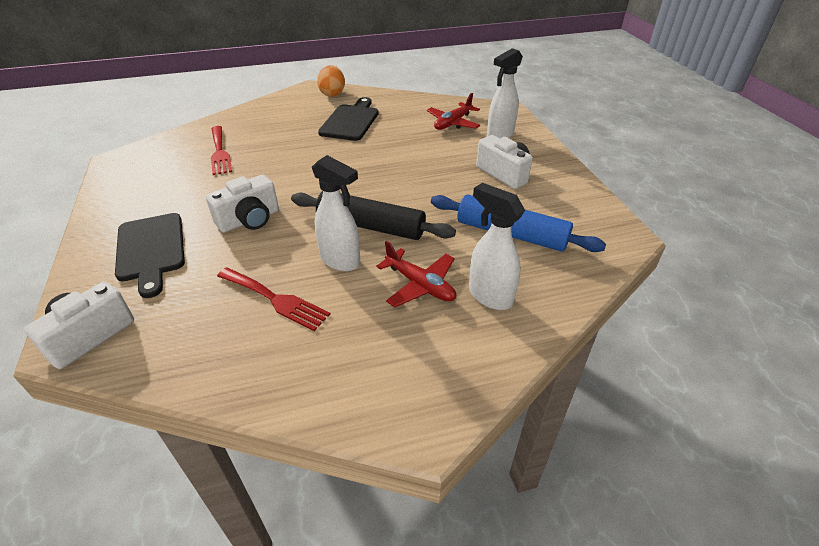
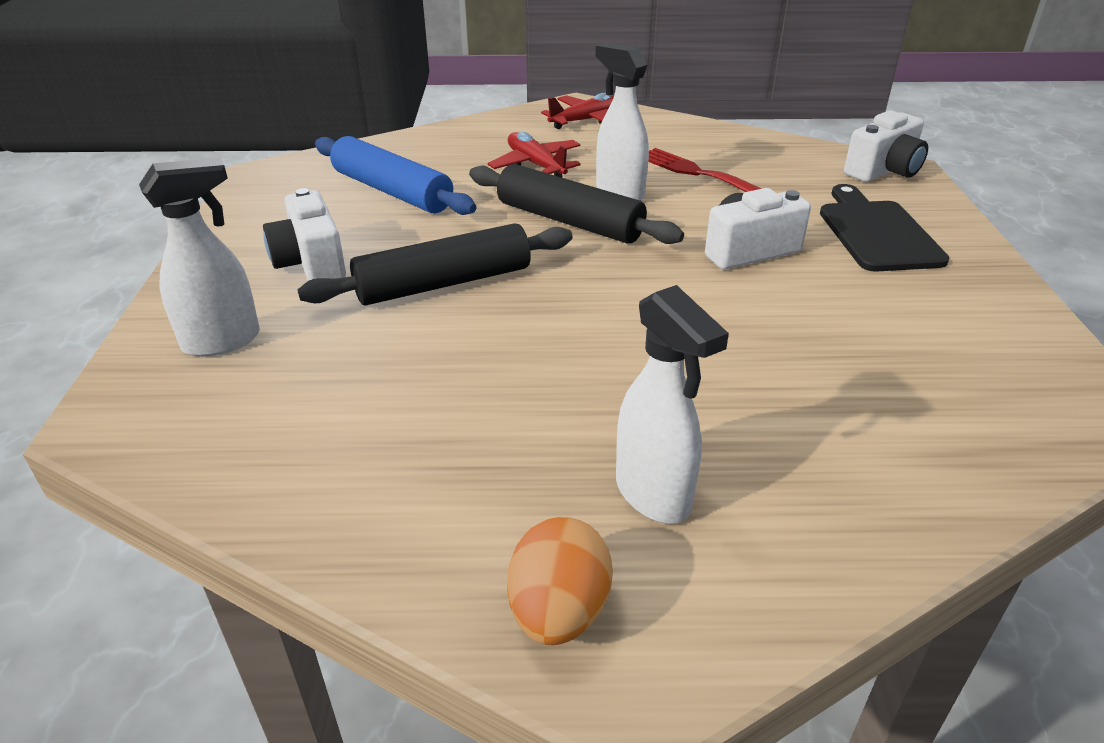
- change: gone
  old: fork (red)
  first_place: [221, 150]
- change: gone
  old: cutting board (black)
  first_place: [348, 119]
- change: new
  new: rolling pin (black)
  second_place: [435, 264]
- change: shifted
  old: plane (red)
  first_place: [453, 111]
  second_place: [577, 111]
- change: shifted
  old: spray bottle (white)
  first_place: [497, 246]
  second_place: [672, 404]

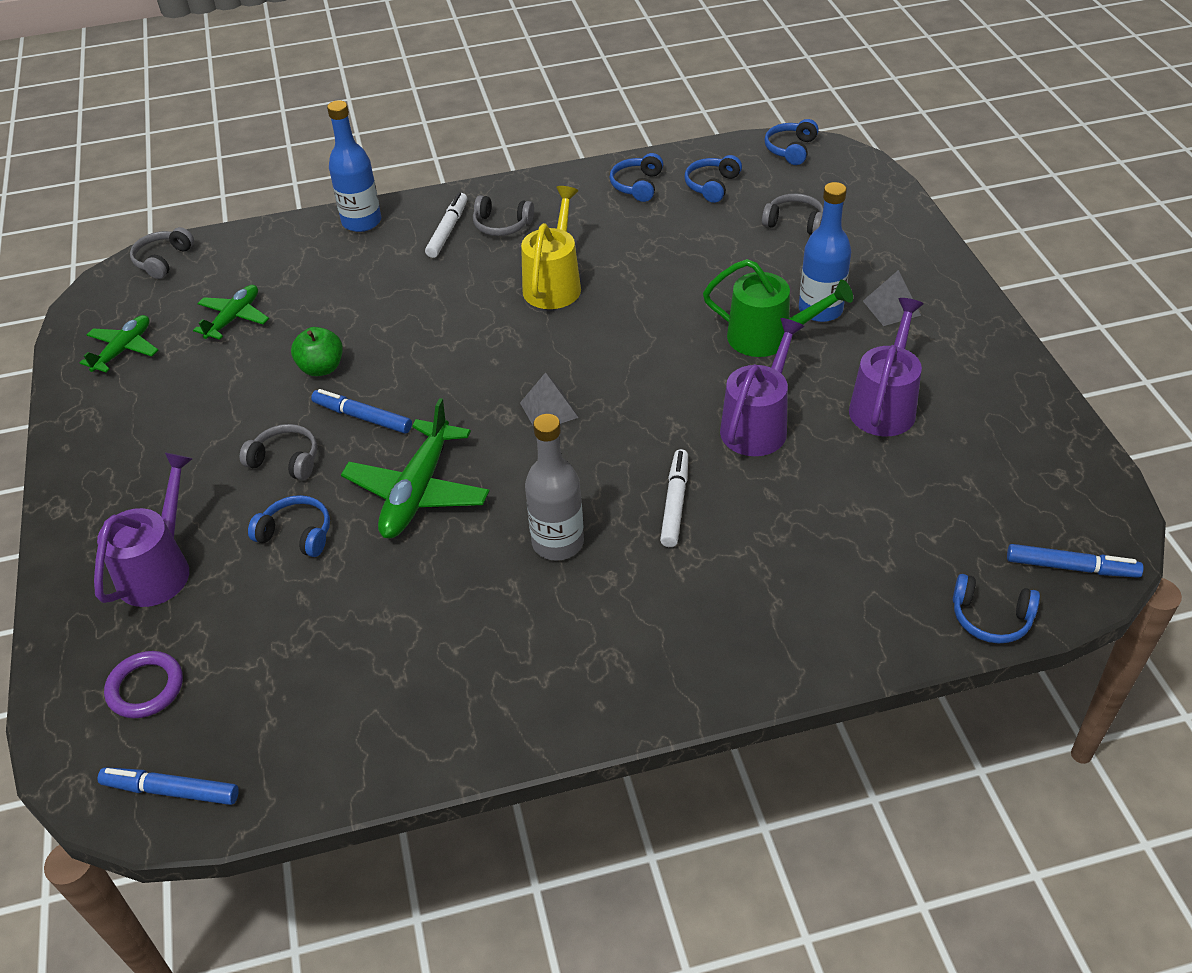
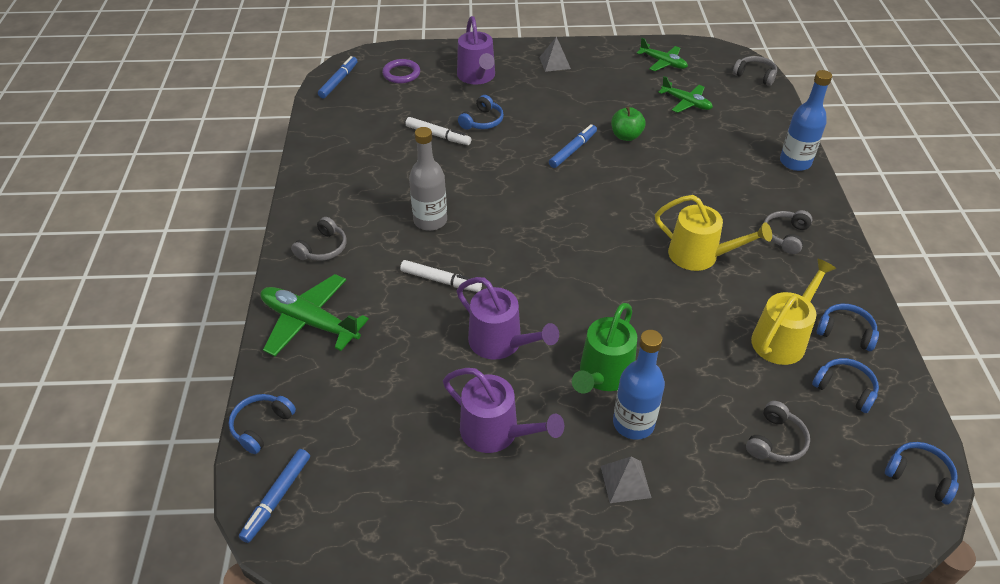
- change: new
  new: watering can (yellow)
  second_place: [793, 312]
- change: shifted
  old: headphones (grey)
  first_place: [278, 452]
  second_place: [319, 239]
- change: shifted
  old: plane (green)
  first_place: [415, 468]
  second_place: [314, 315]
- change: shifted
  old: marker (white)
  first_place: [446, 225]
  second_place: [438, 131]
- change: shifted
  old: pyramid (grey)
  first_place: [549, 398]
  second_place: [555, 54]
- change: rotated
  old: watering can (purple)
  first_place: [143, 530]
  second_place: [476, 50]
  degrees: 45

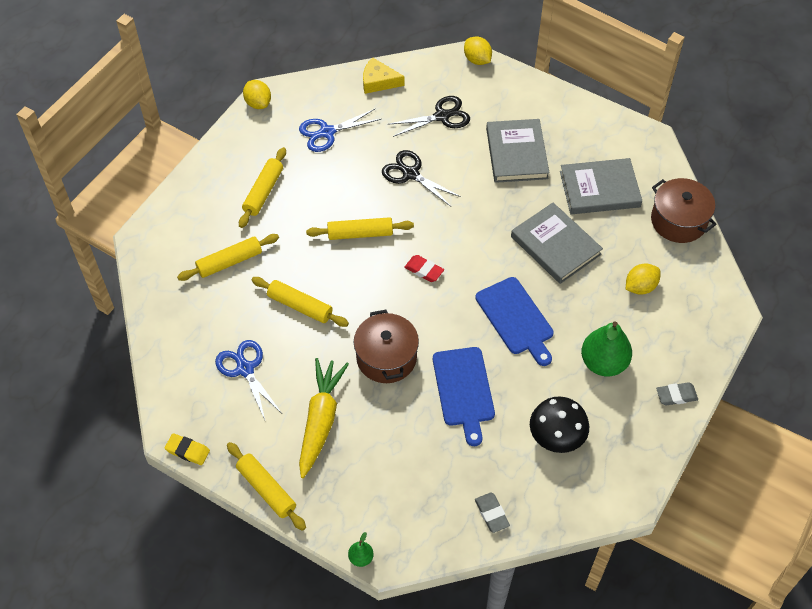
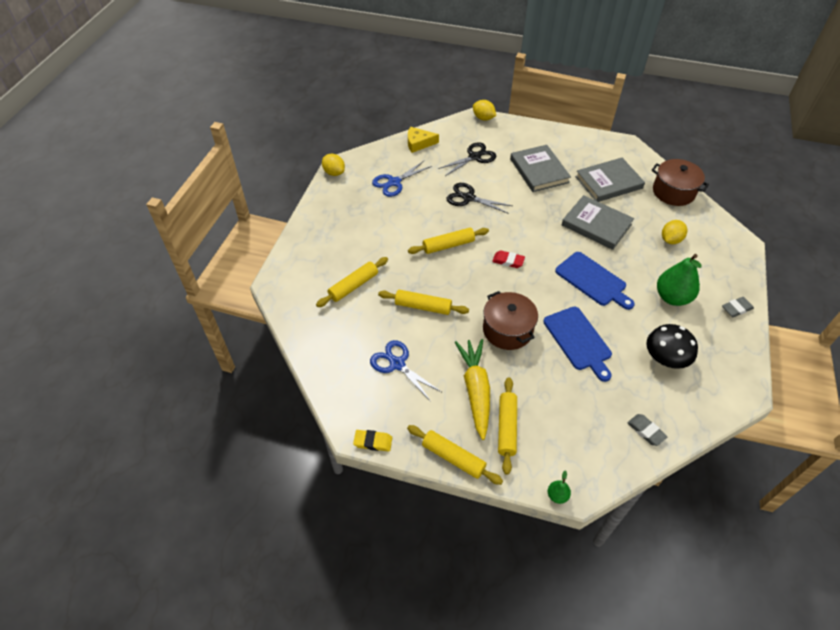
- change: shifted
  old: rolling pin (yellow)
  first_place: [262, 187]
  second_place: [507, 426]

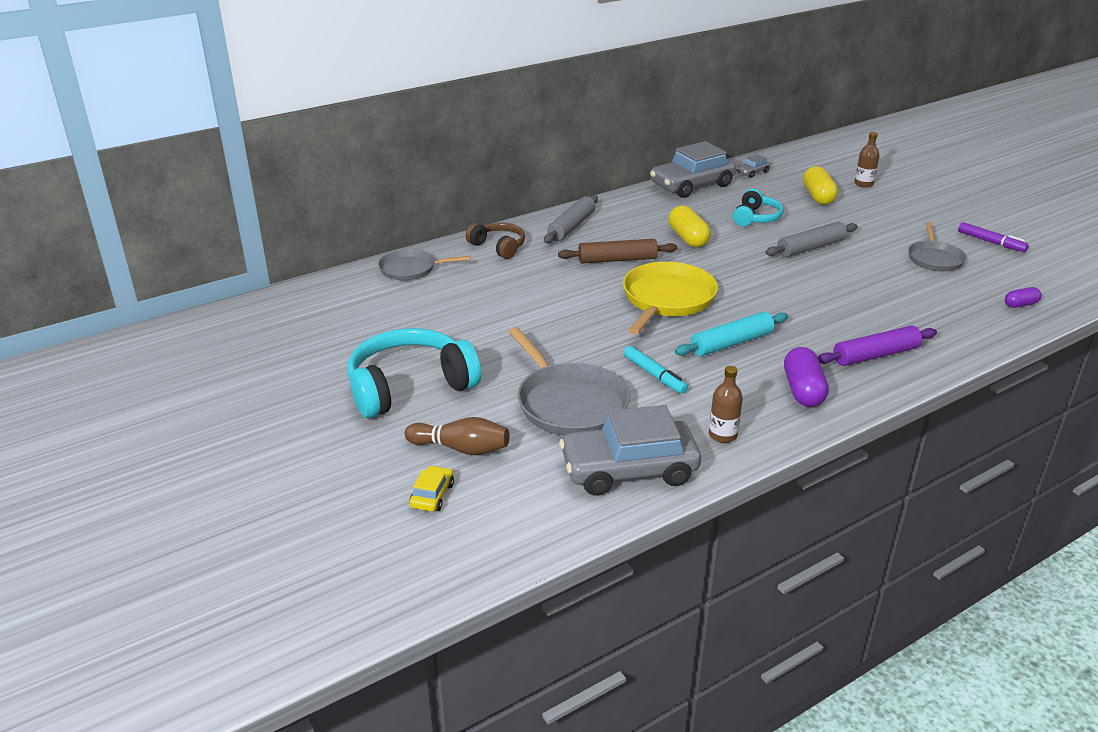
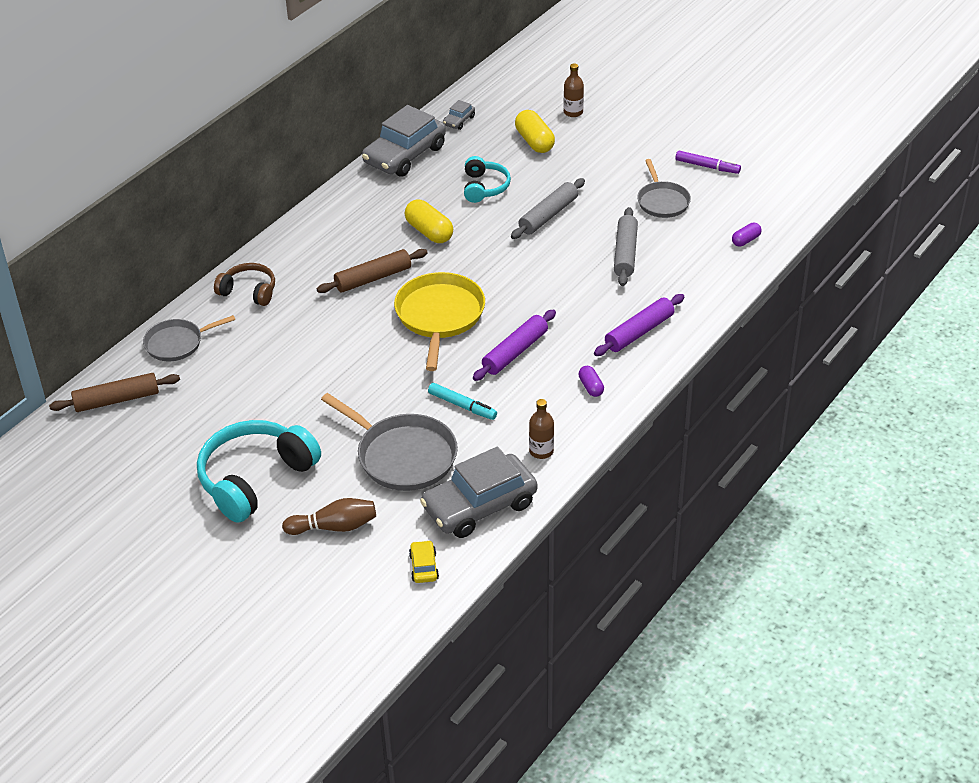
- change: new
  new: rolling pin (brown)
  second_place: [114, 392]
- change: shifted
  old: car (yellow)
  first_place: [431, 488]
  second_place: [424, 561]
- change: shifted
  old: rolling pin (grey)
  first_place: [571, 219]
  second_place: [626, 246]
- change: repainted
  old: rolling pin (turquoise)
  new: rolling pin (purple)
  first_place: [731, 334]
  second_place: [514, 345]
- change: scaled
  old: capsule (purple)
  first_place: [806, 377]
  second_place: [591, 381]
  factor: 0.57

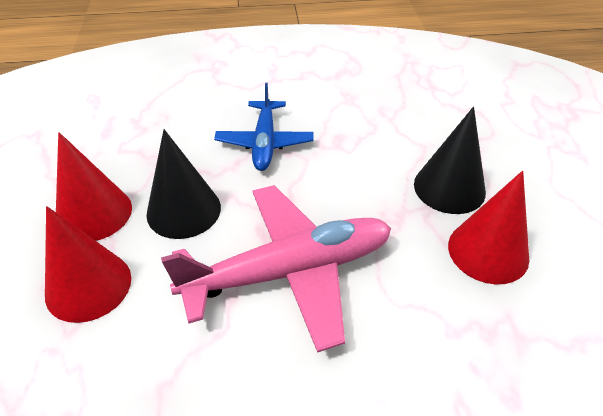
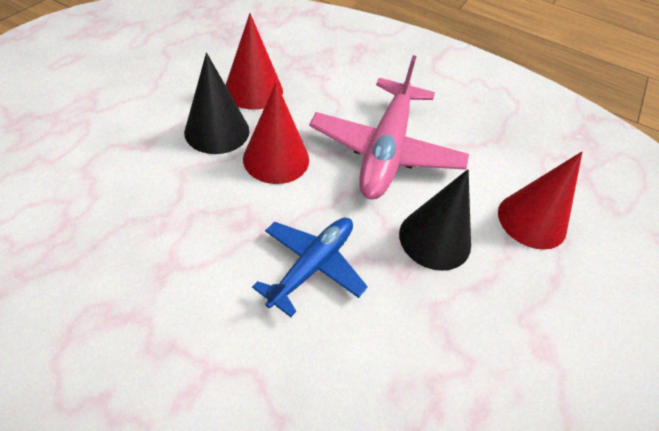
- change: shifted
  old: cone (red)
  first_place: [94, 186]
  second_place: [276, 133]
- change: rotated
  old: plane (pink)
  first_place: [276, 269]
  second_place: [389, 127]
  degrees: -90

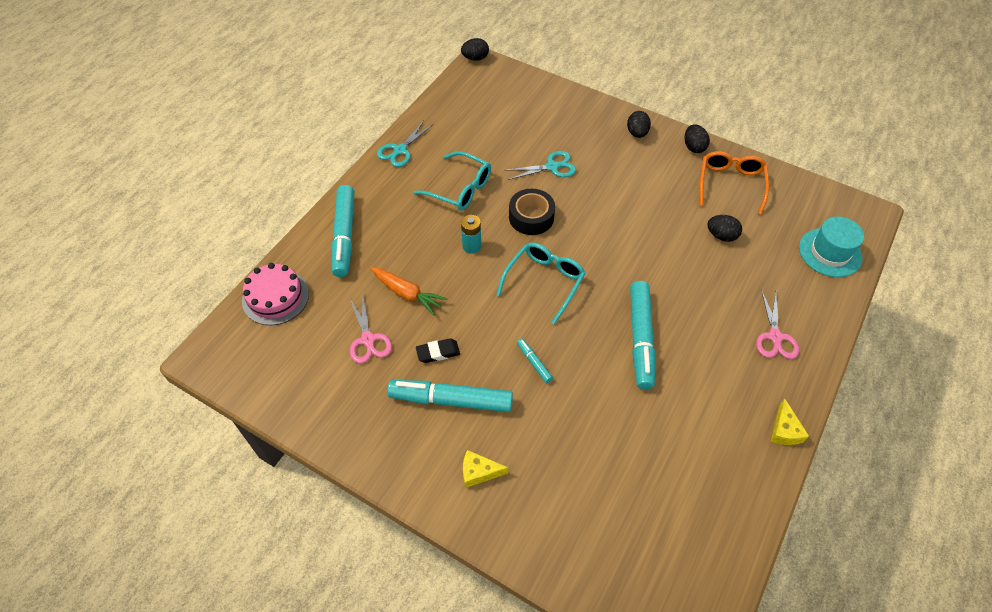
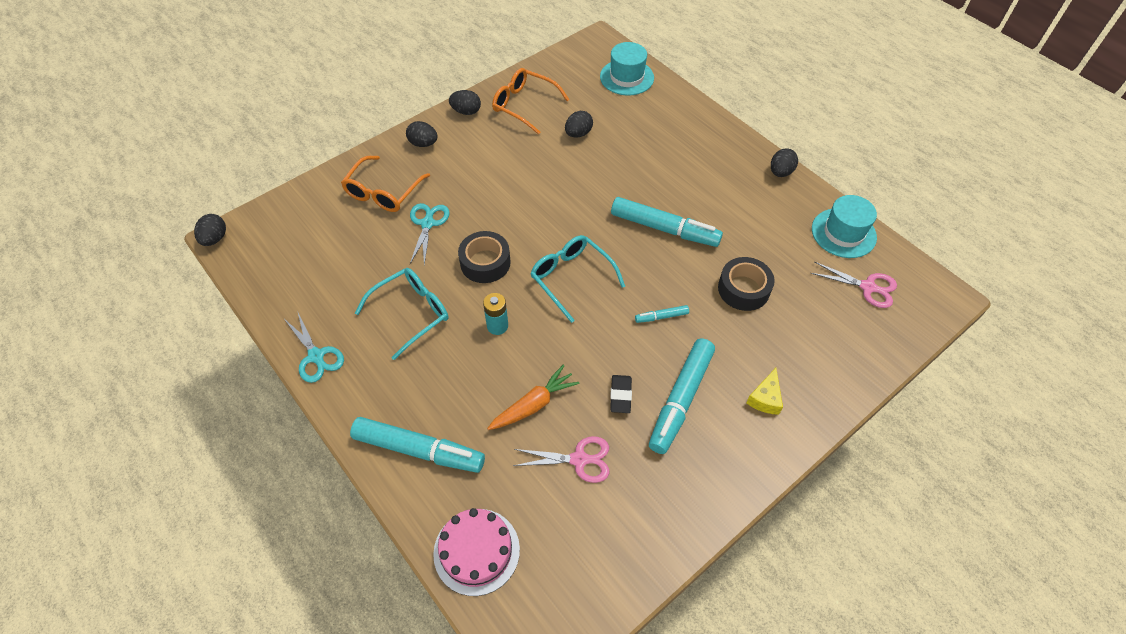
- change: new
  new: glasses (orange)
  second_place: [385, 184]
- change: new
  new: tape (black)
  second_place: [746, 284]
- change: new
  new: hat (turquoise)
  second_place: [844, 226]
- change: shifted
  old: scissors (pink)
  first_place: [777, 324]
  second_place: [854, 285]
- change: swapped
  old: cheese (yellow)
  new: egg (black)
  first_place: [790, 422]
  second_place: [784, 163]

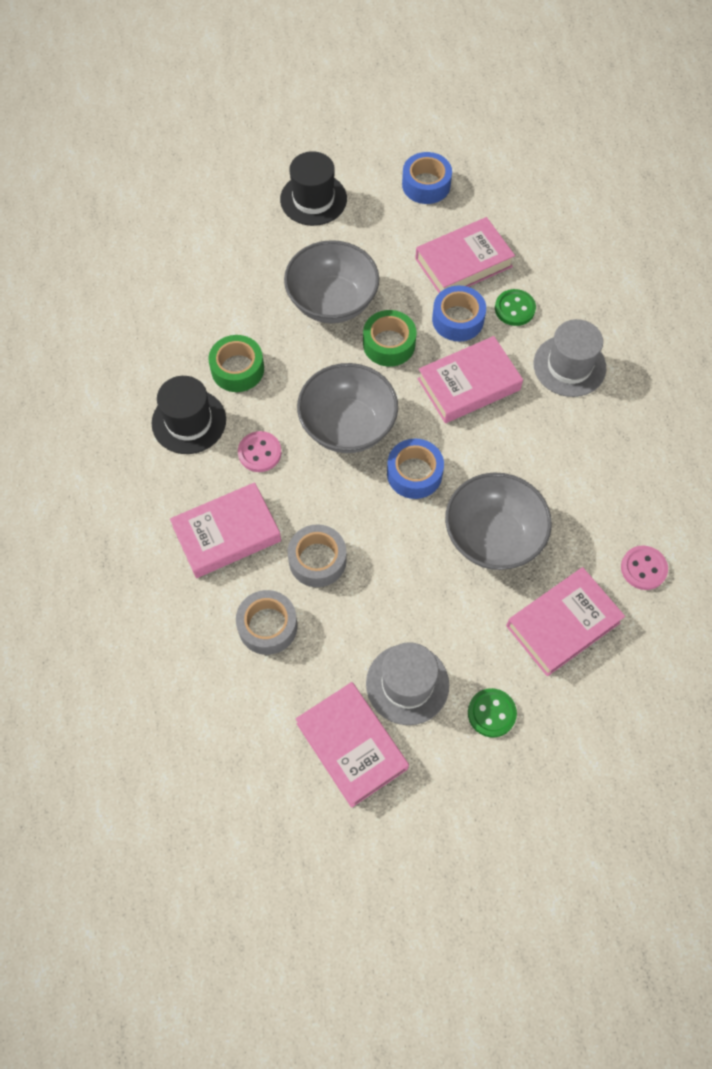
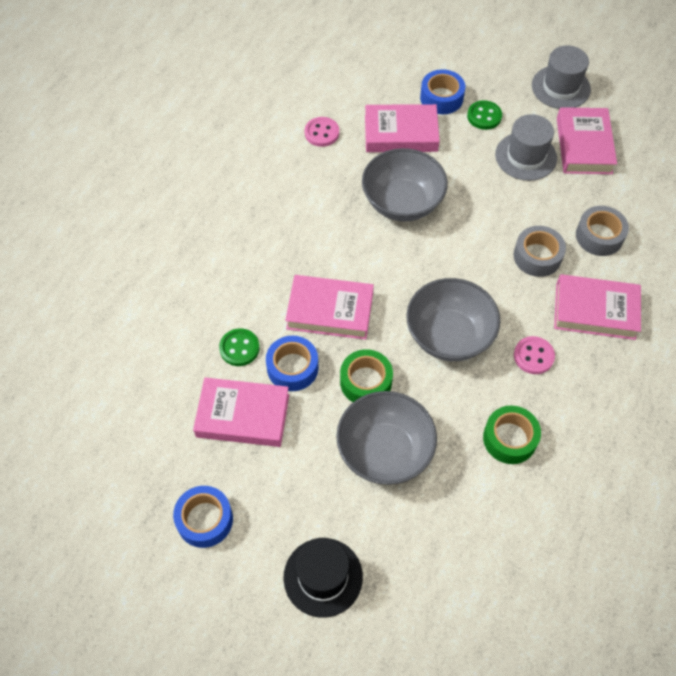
- change: gone
  old: hat (black)
  first_place: [189, 415]
- change: shifted
  old: tape (blue)
  first_place: [415, 469]
  second_place: [442, 91]
- change: shifted
  old: hat (grey)
  first_place: [570, 358]
  second_place: [561, 77]

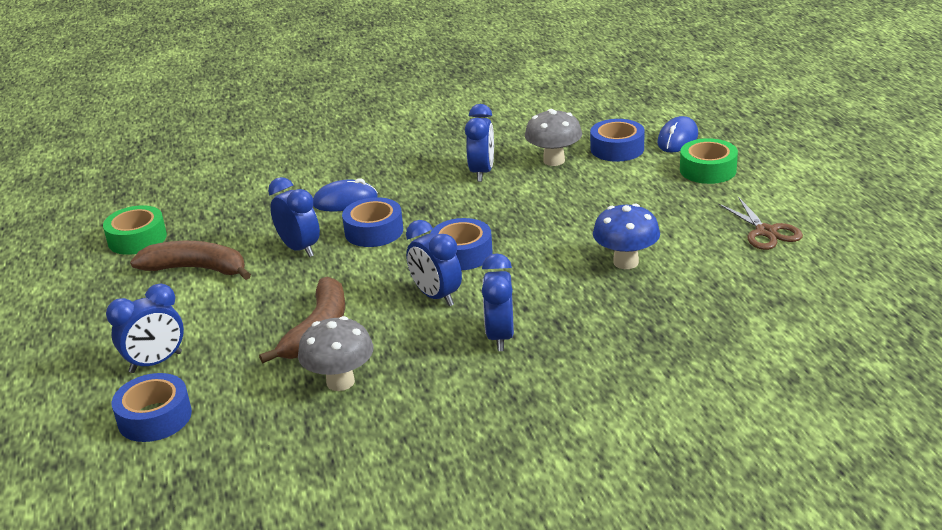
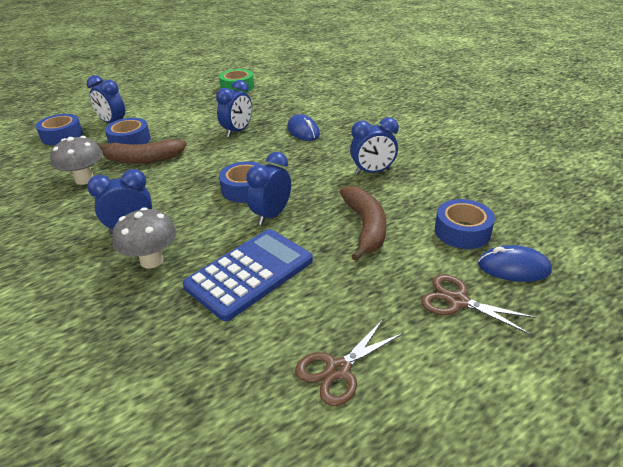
- change: shifted
  old: banana (brown)
  first_place: [190, 260]
  second_place: [363, 223]
- change: shifted
  old: tape (blue)
  first_place: [372, 222]
  second_place: [128, 131]
- change: shifted
  old: clock (blue)
  first_place: [434, 263]
  second_place: [268, 188]
- change: shifted
  old: mushroom (grey)
  first_place: [553, 137]
  second_place: [144, 237]
- change: swapped
  old: mushroom (blue)
  new: calculator (blue)
  first_place: [626, 236]
  second_place: [248, 275]
- change: swapped
  old: tape (green)
  new: scissors (brown)
  first_place: [709, 161]
  second_place: [478, 304]

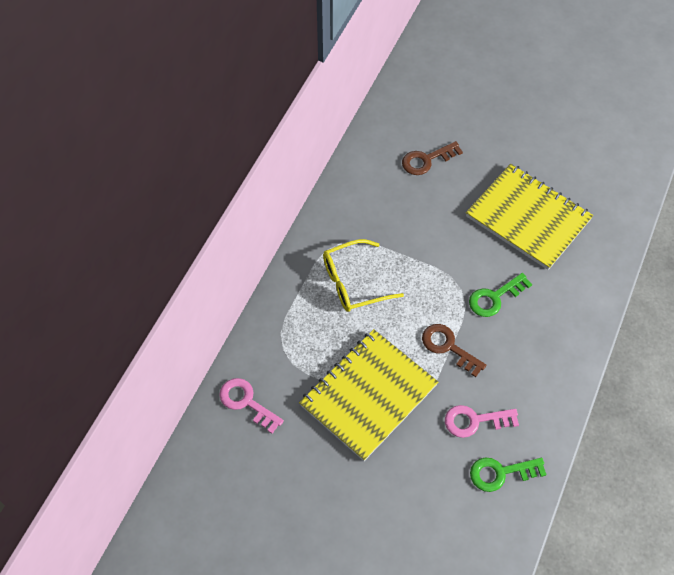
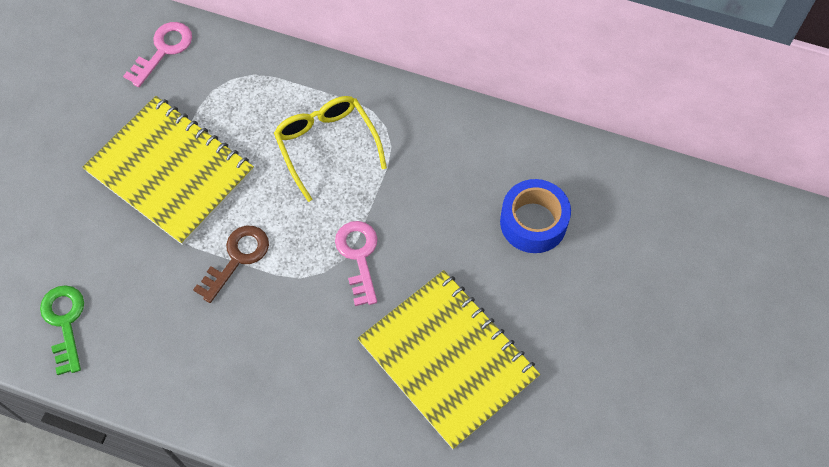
- change: gone
  old: key (green)
  first_place: [500, 295]
- change: shifted
  old: key (pink)
  first_place: [482, 421]
  second_place: [356, 263]
- change: swapped
  old: key (brown)
  new: tape (blue)
  first_place: [432, 158]
  second_place: [535, 216]
- change: rotated
  old: notebook (yellow)
  first_place: [529, 217]
  second_place: [449, 359]
  degrees: -75

